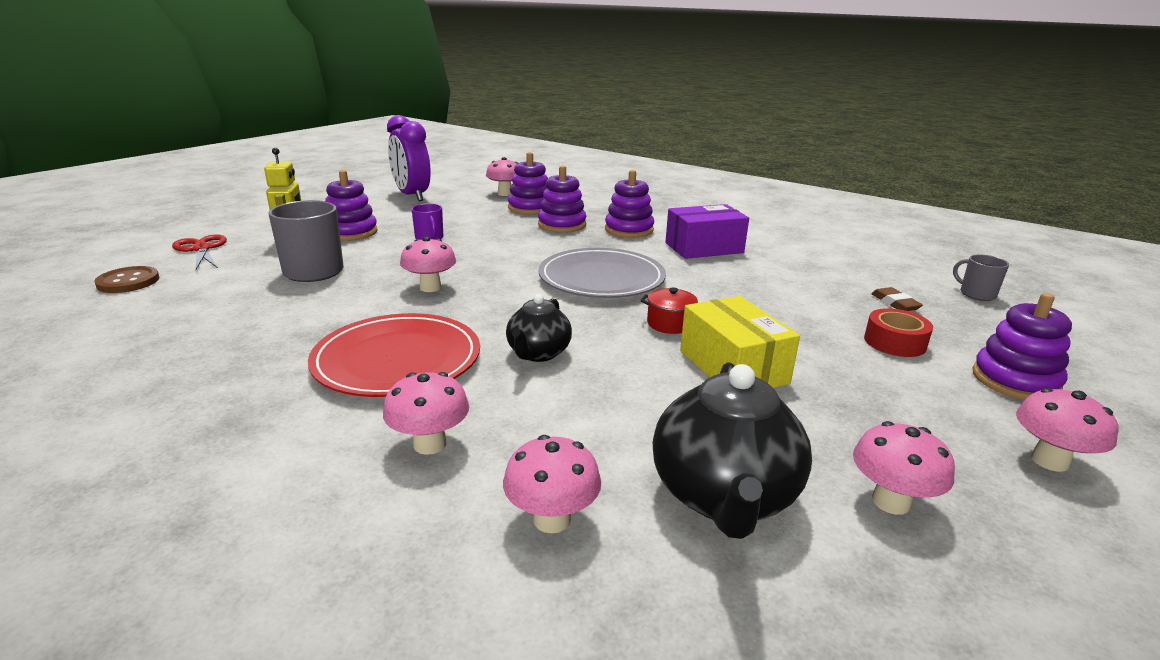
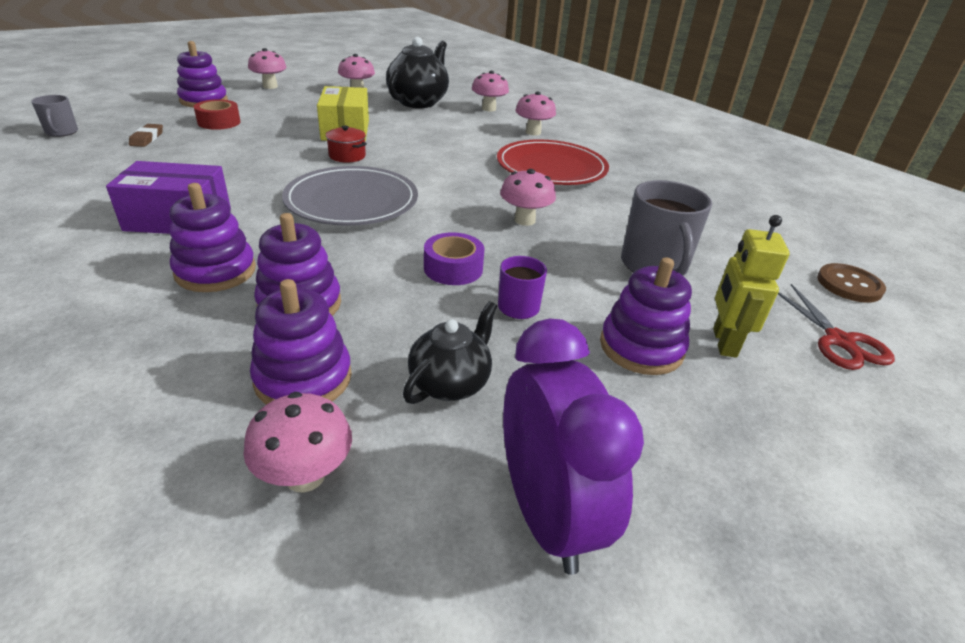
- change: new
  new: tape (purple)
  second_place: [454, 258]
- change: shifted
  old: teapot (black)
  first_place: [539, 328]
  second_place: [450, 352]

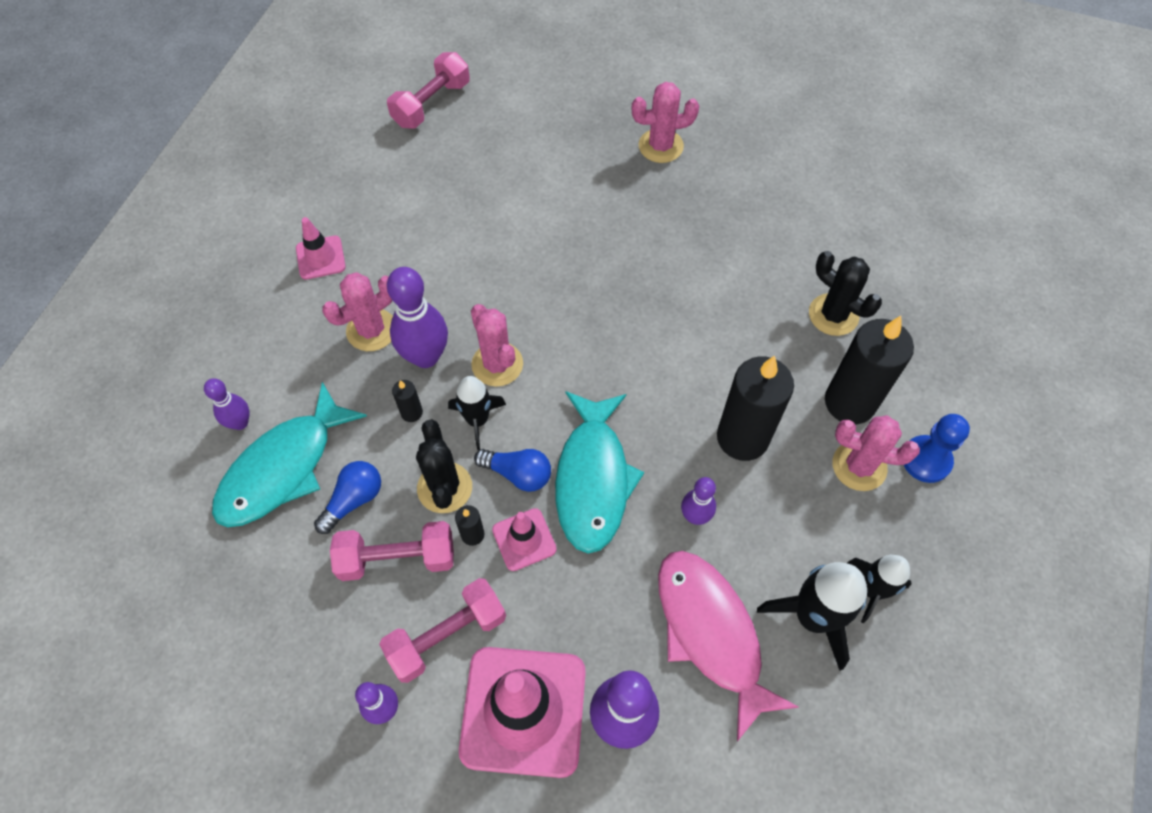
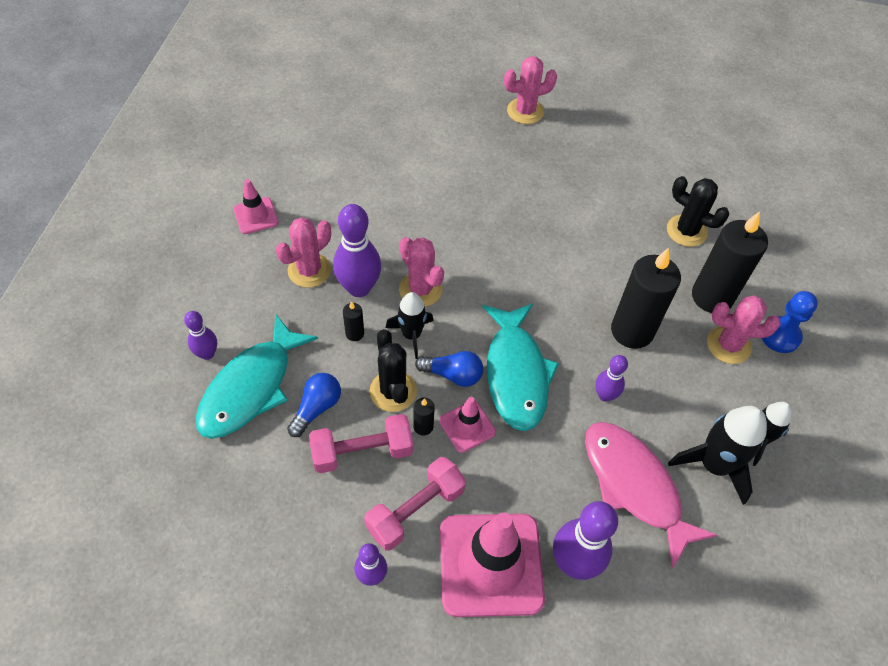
- change: gone
  old: dumbbell (pink)
  first_place: [428, 90]

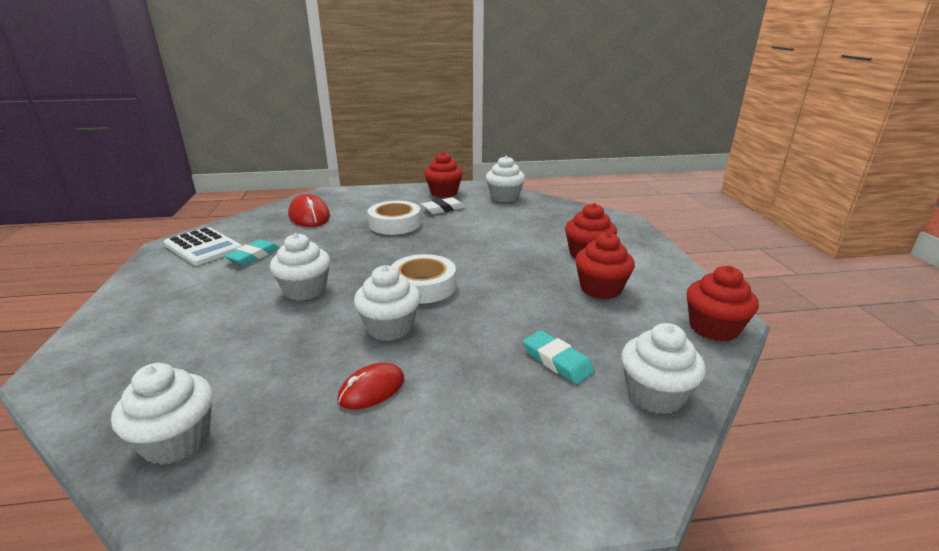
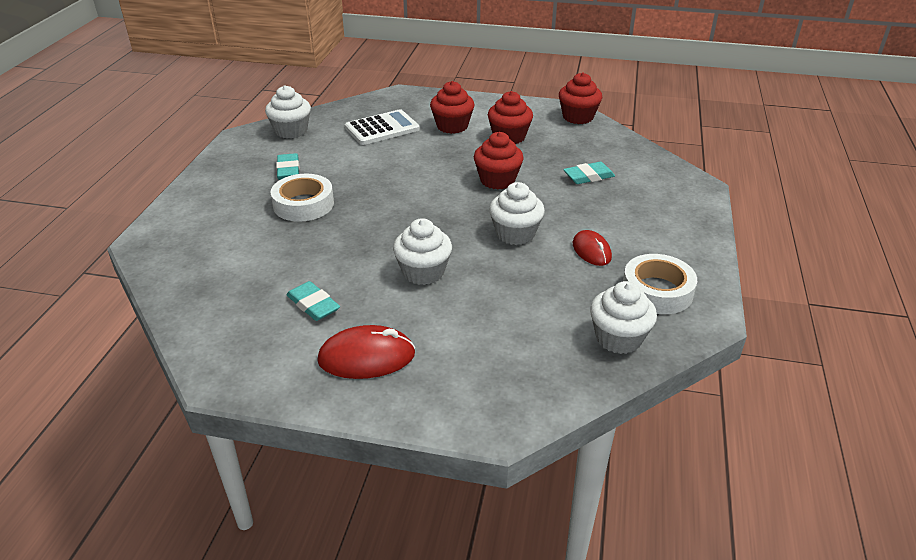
- change: gone
  old: cupcake (white)
  first_place: [663, 368]
- change: shifted
  old: calculator (white)
  first_place: [203, 246]
  second_place: [382, 127]
- change: shifted
  old: mouse (red)
  first_place: [309, 210]
  second_place: [366, 352]
- change: shifted
  old: tape (white)
  first_place: [423, 279]
  second_place: [660, 284]
- change: shifted
  old: cupcake (red)
  first_place: [443, 175]
  second_place: [499, 161]
- change: repainted
  old: eraser (white)
  new: eraser (turquoise)
  first_place: [443, 205]
  second_place: [288, 166]

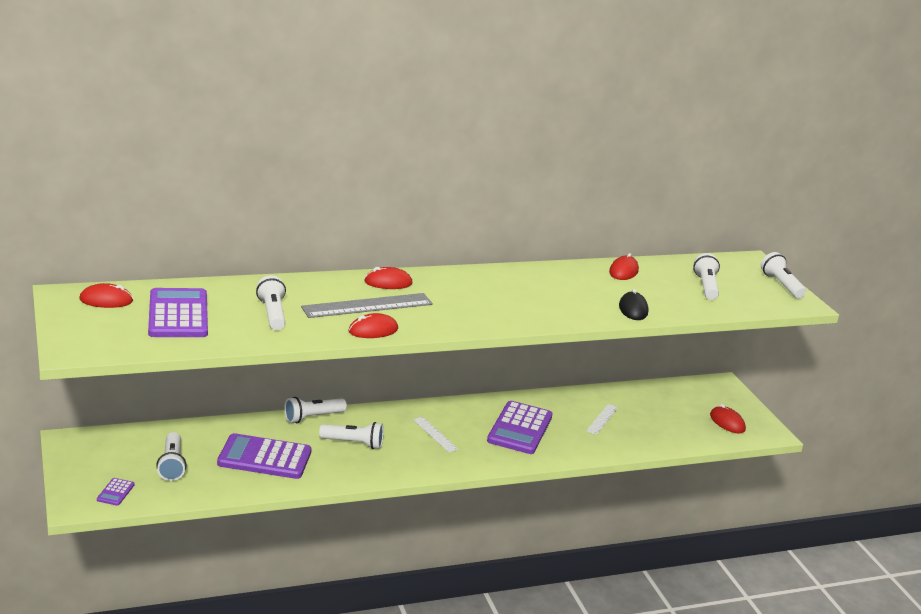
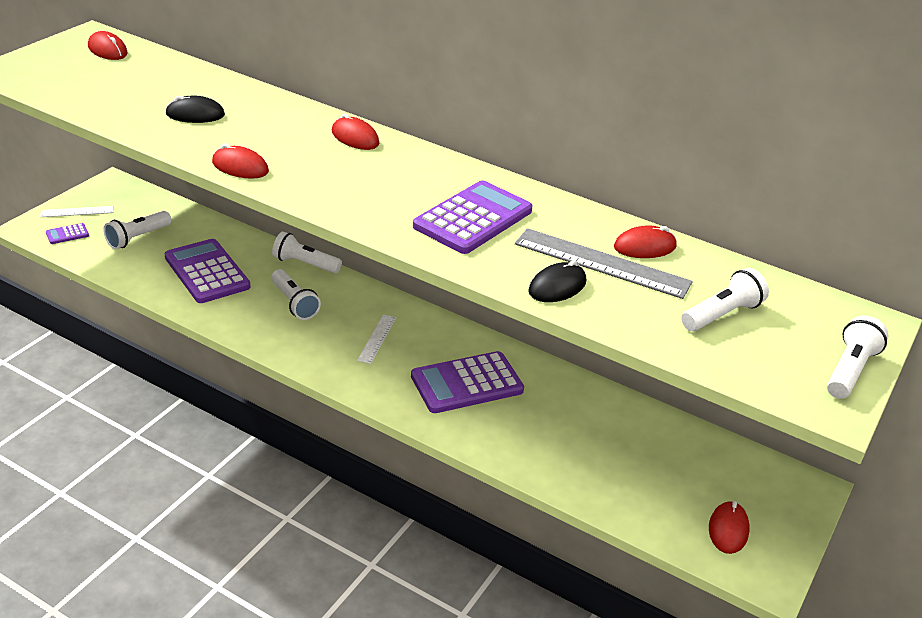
- change: shifted
  old: calculator (purple)
  first_place: [178, 312]
  second_place: [473, 217]
- change: shifted
  old: ruler (grey)
  first_place: [367, 305]
  second_place: [604, 263]
- change: shifted
  old: ruler (white)
  first_place: [602, 419]
  second_place: [77, 211]
- change: swapped
  old: flashlight (white)
  new: mouse (black)
  first_place: [271, 302]
  second_place: [195, 109]

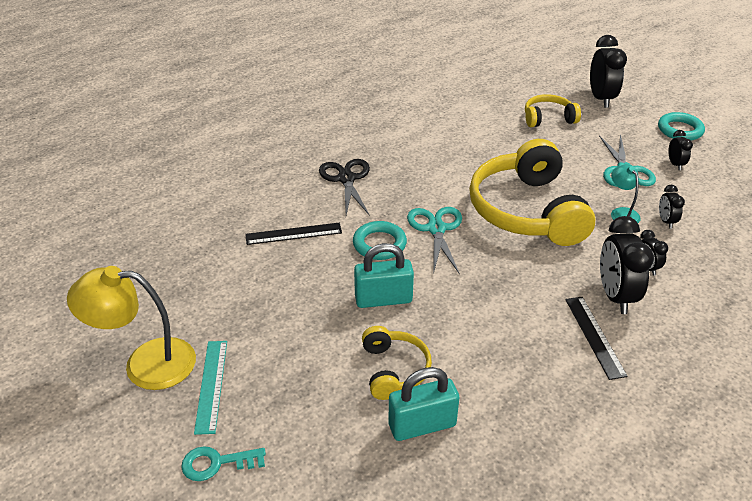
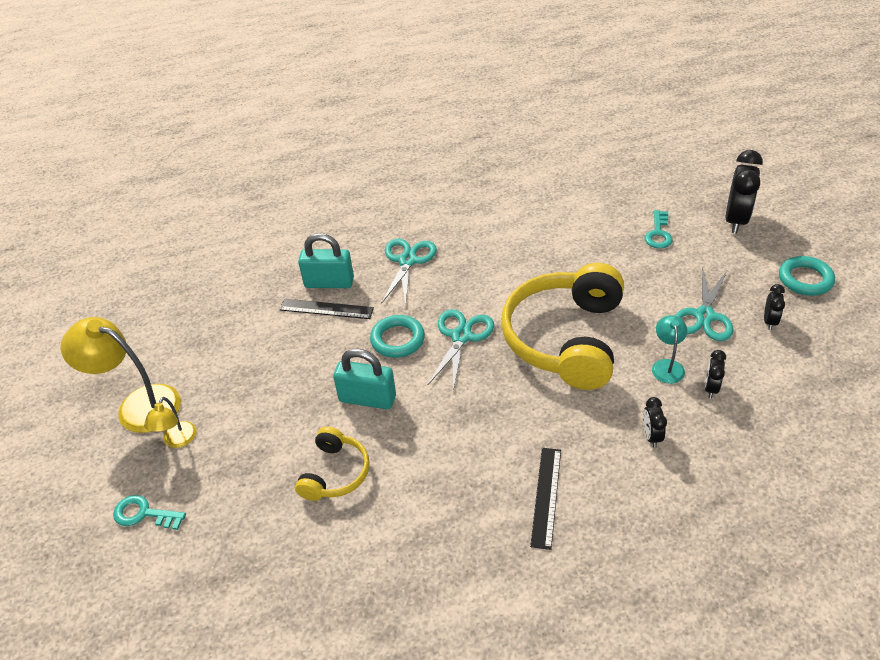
- change: gone
  old: clock (black)
  first_place: [627, 265]
- change: shifted
  old: padlock (turquoise)
  first_place: [423, 404]
  second_place: [326, 260]
- change: swapped
  old: ruler (turquoise)
  new: lamp (yellow)
  first_place: [210, 388]
  second_place: [170, 422]
- change: swapped
  old: headphones (yellow)
  new: key (turquoise)
  first_place: [553, 110]
  second_place: [659, 229]
- change: repainted
  old: scissors (black)
  new: scissors (turquoise)
  first_place: [344, 187]
  second_place: [409, 272]

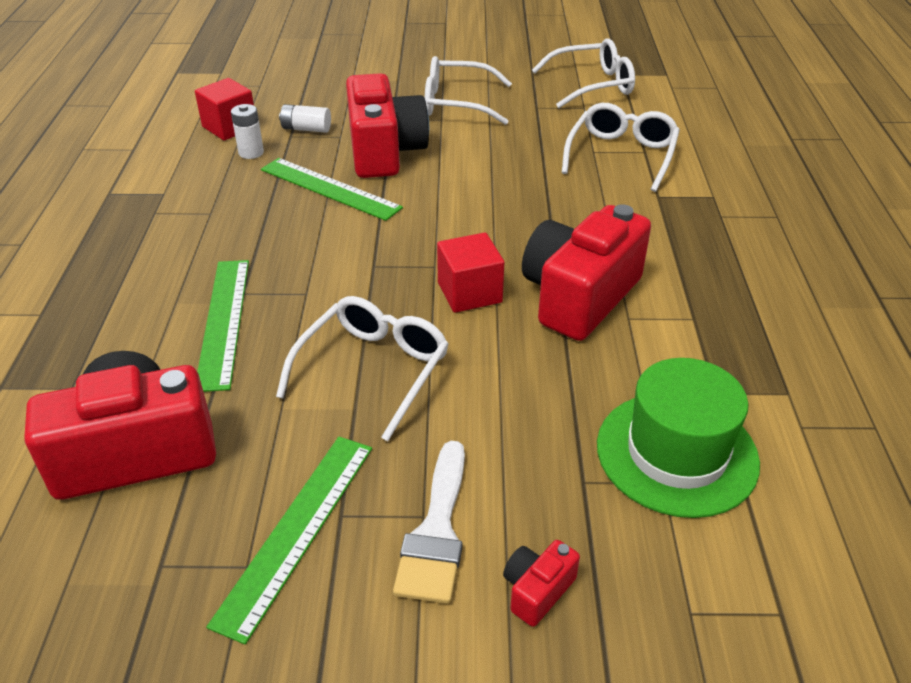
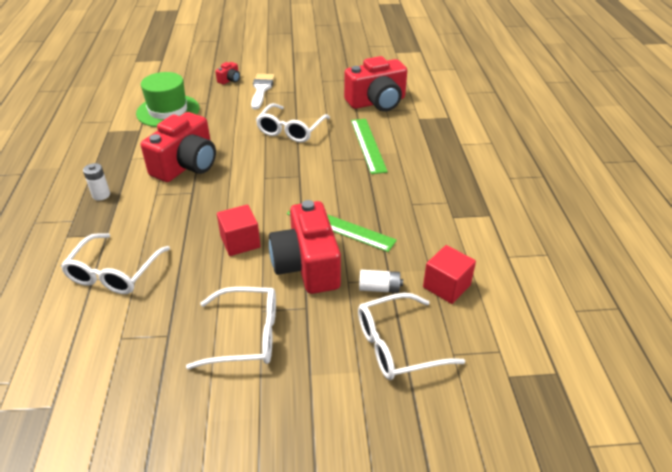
- change: gone
  old: ruler (green)
  first_place: [289, 541]
- change: shifted
  old: battery (white)
  first_place: [247, 131]
  second_place: [96, 182]
- change: shifted
  old: cube (red)
  first_place: [470, 272]
  second_place: [239, 230]
- change: shifted
  old: glasses (white)
  first_place: [583, 73]
  second_place: [411, 336]

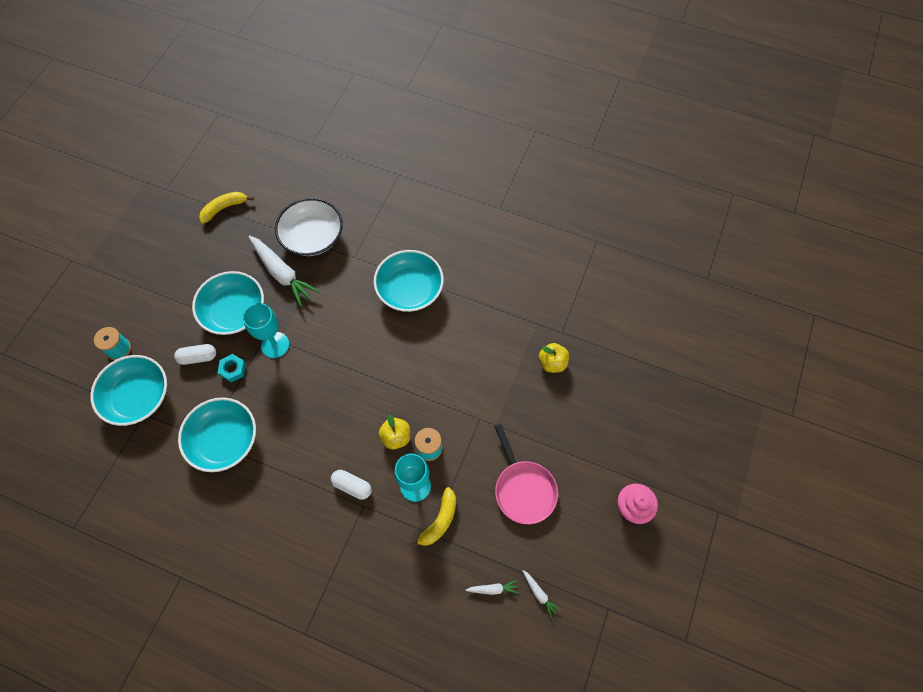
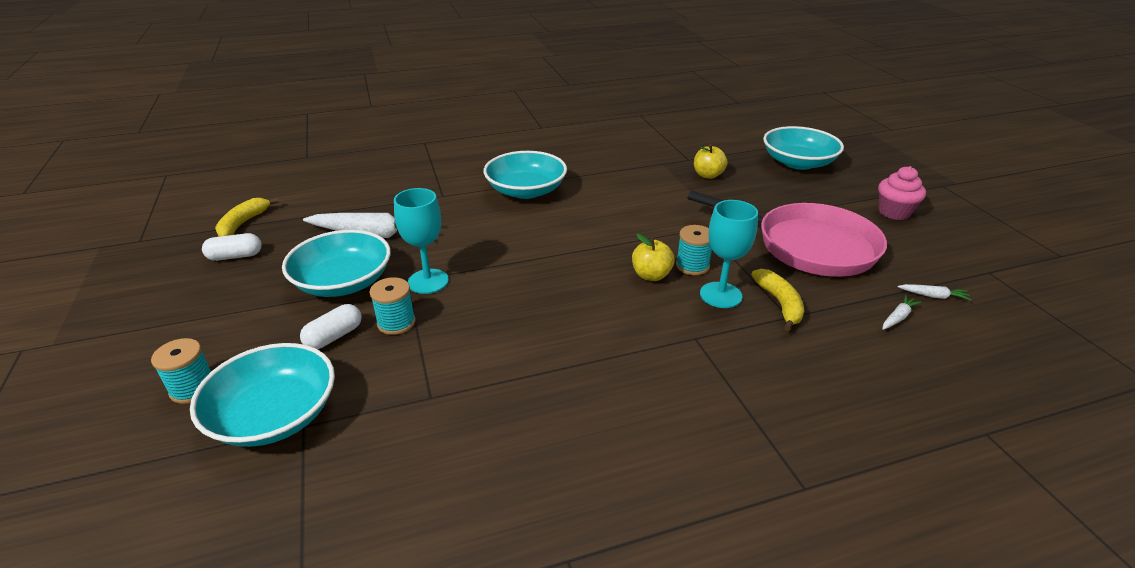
- change: gone
  old: bowl (white)
  first_place: [309, 227]
- change: shifted
  old: bowl (turquoise)
  first_place: [217, 434]
  second_place: [803, 148]
- change: shifted
  old: capsule (white)
  first_place: [351, 485]
  second_place: [232, 247]
- change: swapped
  old: nut (turquoise)
  new: spool (turquoise)
  first_place: [232, 368]
  second_place: [392, 306]
- change: scaled
  old: pan (pink)
  first_place: [526, 474]
  second_place: [787, 234]
  factor: 1.56

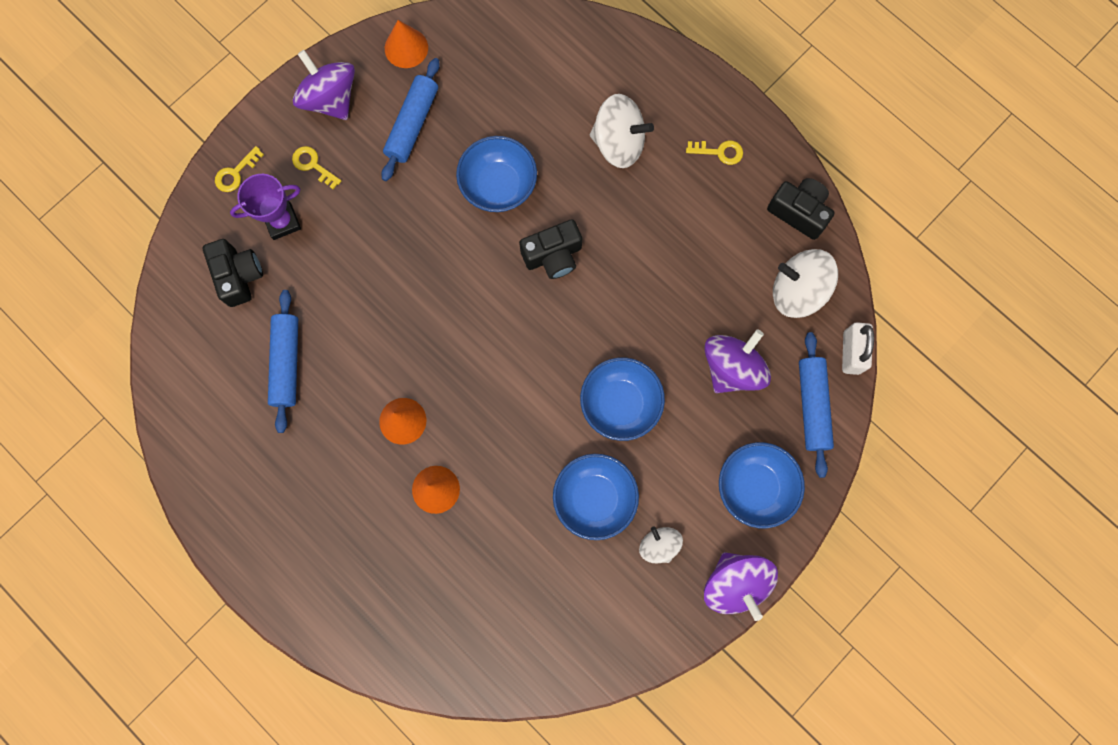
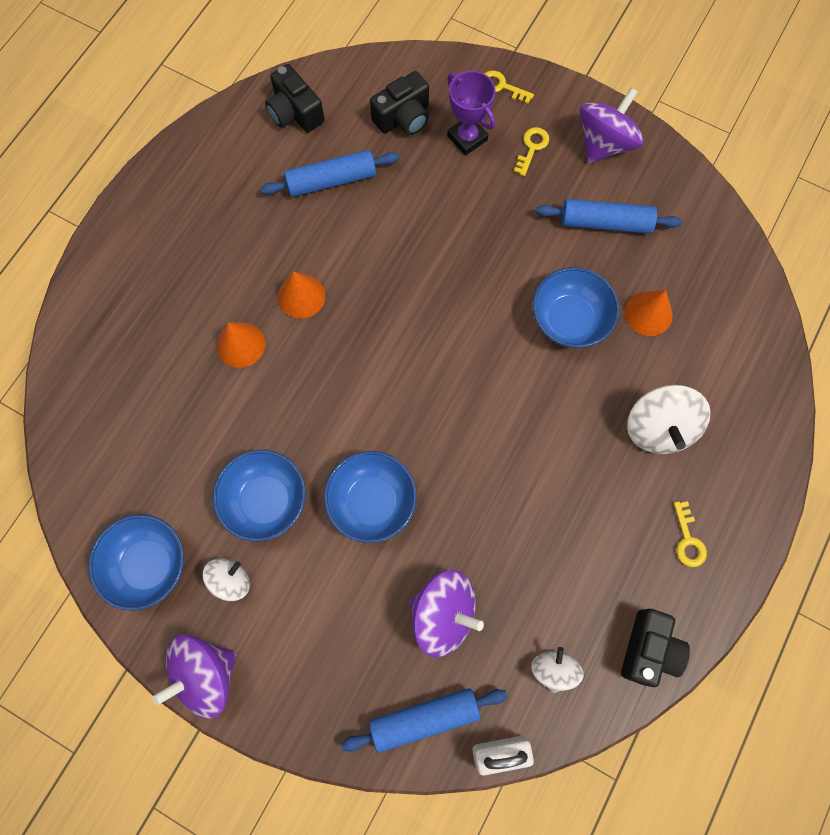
- change: shifted
  old: cone (orange)
  first_place: [406, 44]
  second_place: [649, 312]
- change: shifted
  old: camera (black)
  first_place: [550, 249]
  second_place: [295, 98]
- change: shifted
  old: bowl (blue)
  first_place: [762, 485]
  second_place: [136, 562]
- change: scaled
  old: spinning top (white)
  first_place: [805, 283]
  second_place: [557, 670]
  factor: 0.59

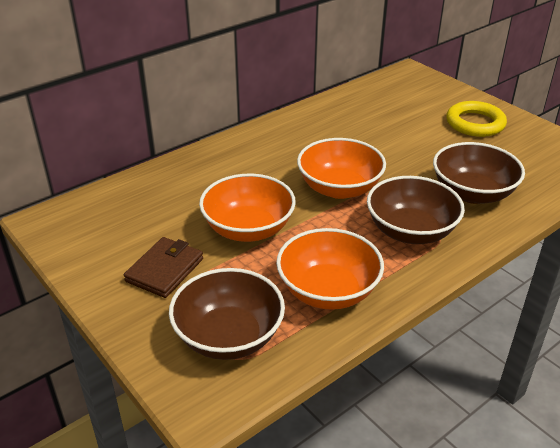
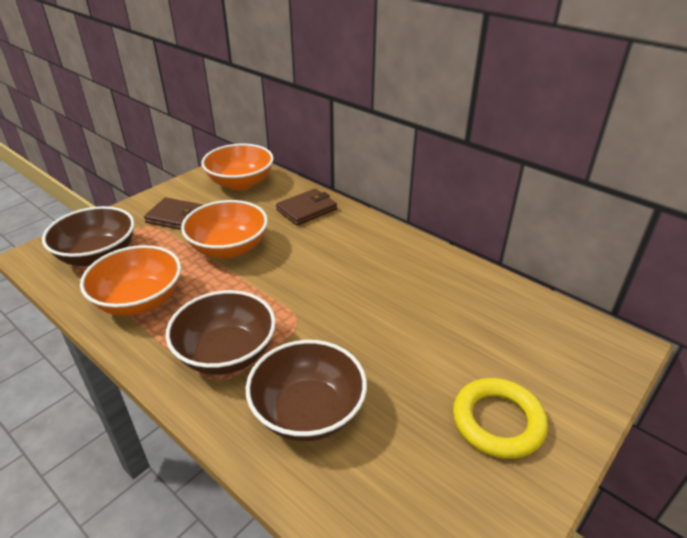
- change: new
  new: wallet (brown)
  second_place: [306, 207]
- change: shifted
  old: bowl (orange)
  first_place: [341, 168]
  second_place: [237, 167]

